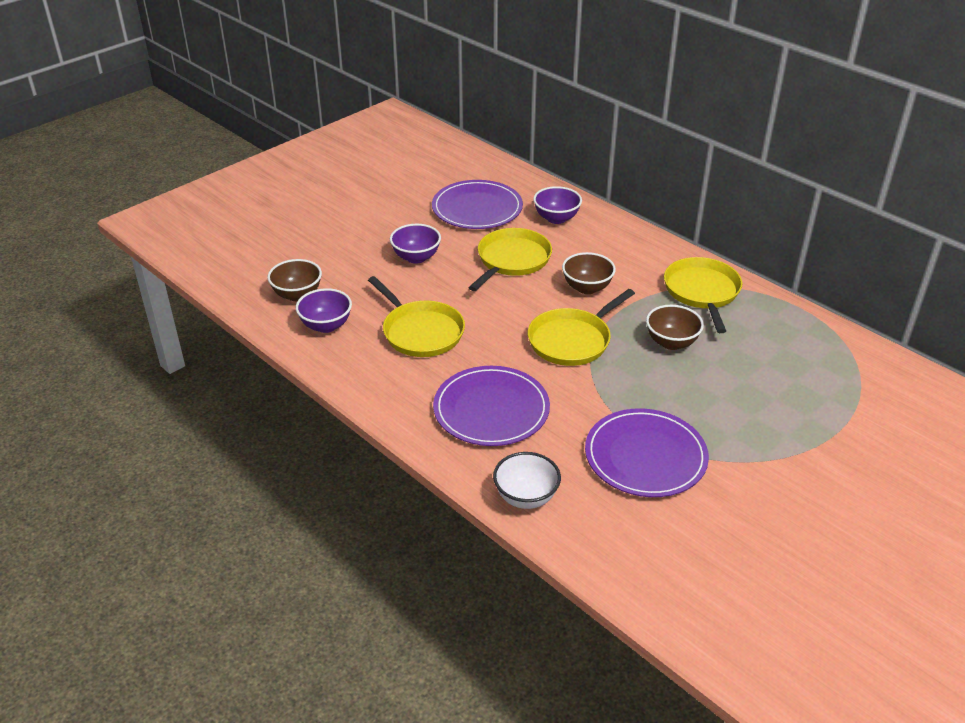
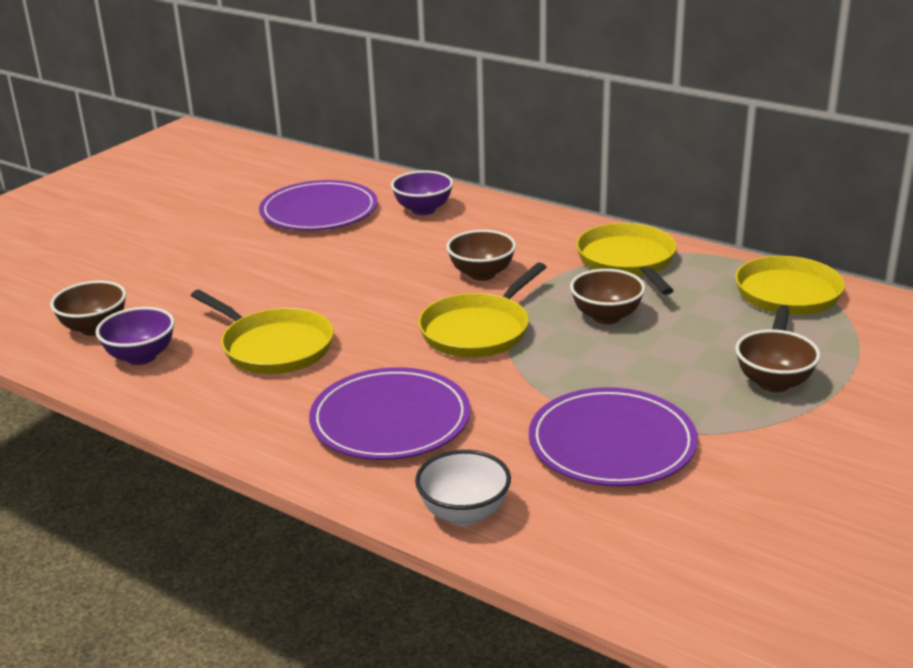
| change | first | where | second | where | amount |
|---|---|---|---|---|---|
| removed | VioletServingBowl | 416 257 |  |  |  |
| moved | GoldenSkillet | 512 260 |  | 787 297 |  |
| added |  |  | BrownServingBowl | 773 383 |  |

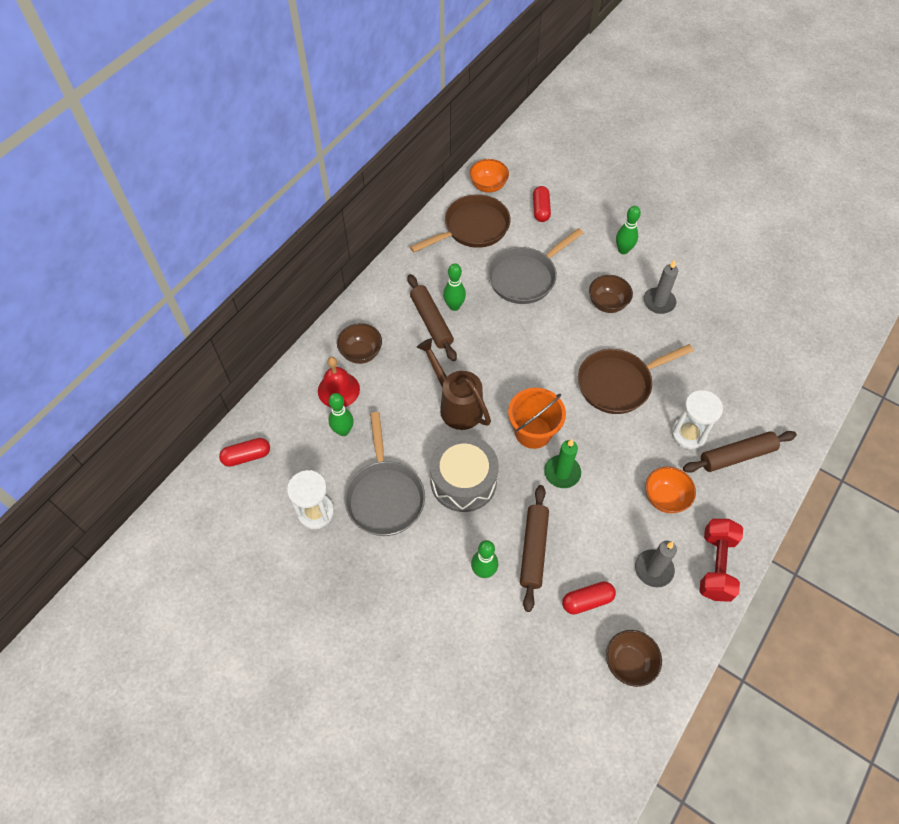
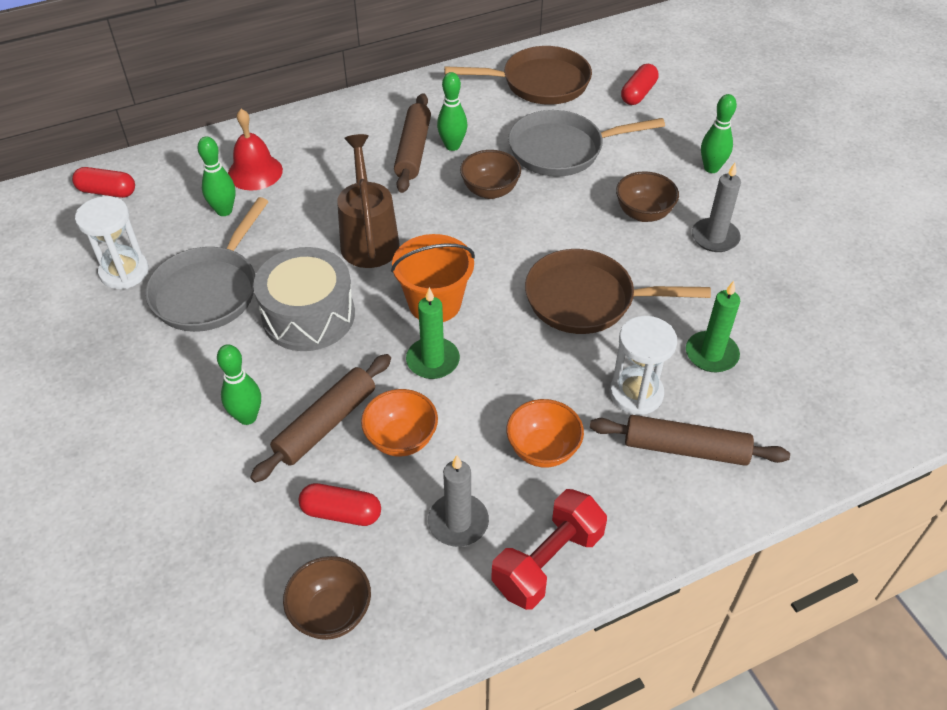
| change | first | where | second | where | amount |
|---|---|---|---|---|---|
| moved | BrownServingBowl | 361 353 |  | 490 191 |  |
| moved | OrangeColouredServingBowl | 488 186 |  | 401 439 |  |
| added |  |  | EmeraldCandle | 711 354 |  |

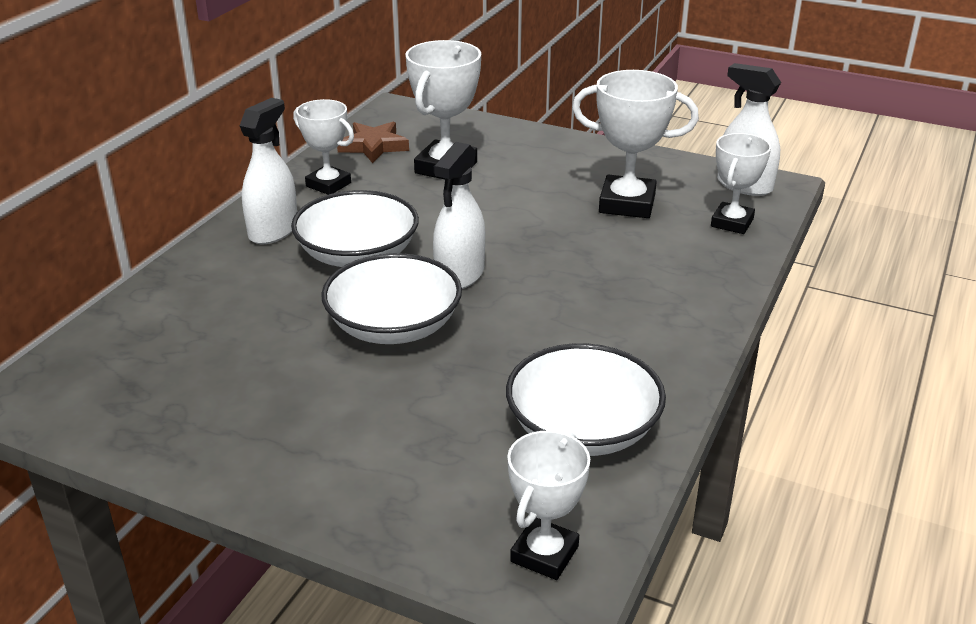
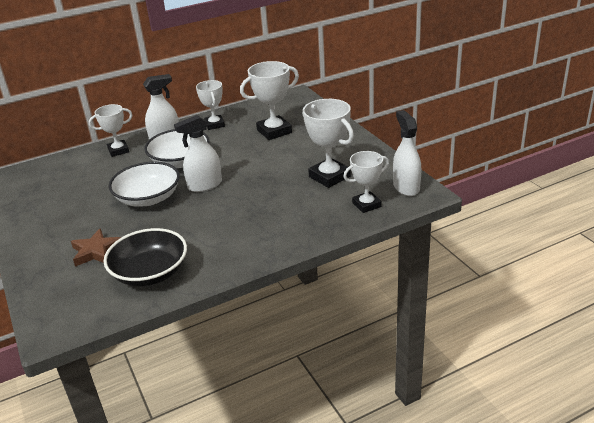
| change | first | where | second | where | amount |
|---|---|---|---|---|---|
| moved | BrownStar | 374 146 |  | 96 251 |  |
| recoloured | PureWhiteServingBowl | 582 429 | JetBlackServingBowl | 150 273 |  |
| moved | PureWhitePrizeCup | 544 554 |  | 118 150 |  |

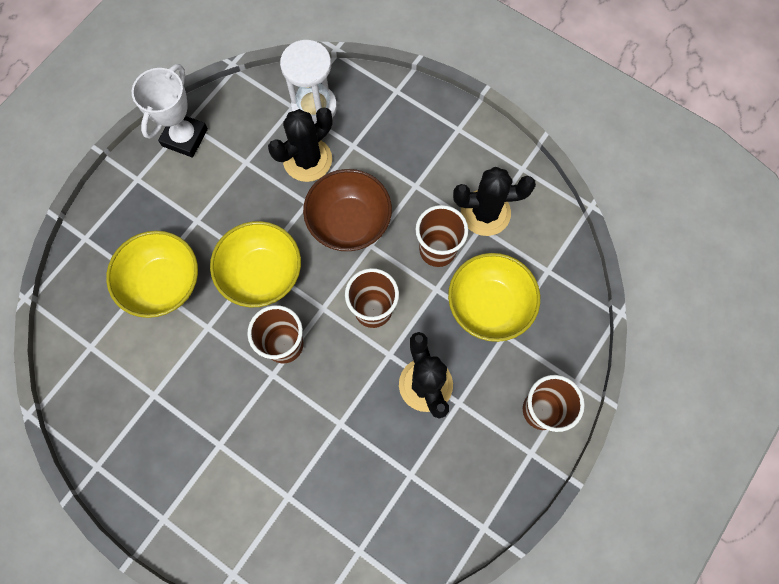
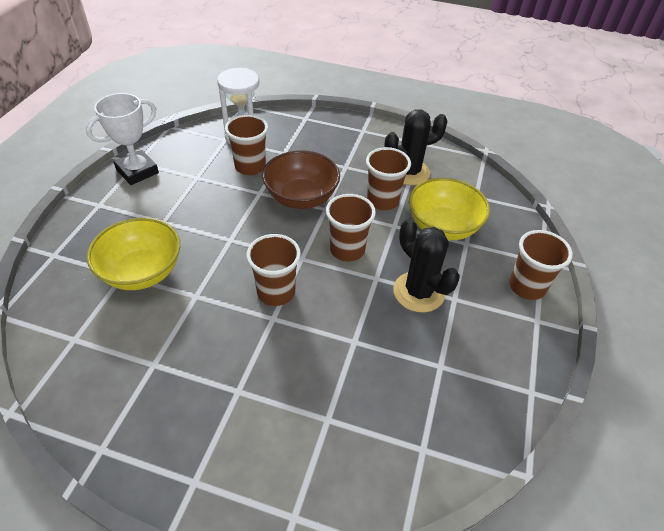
| change | first | where | second | where | amount |
|---|---|---|---|---|---|
| turned | PureWhitePrizeCup | 185 137 |  | 137 171 | 45 degrees clockwise |
| removed | GoldenServingBowl | 262 274 |  |  |  |
| replaced | JetBlackCactus | 307 160 | BrownTumbler | 250 167 |  |

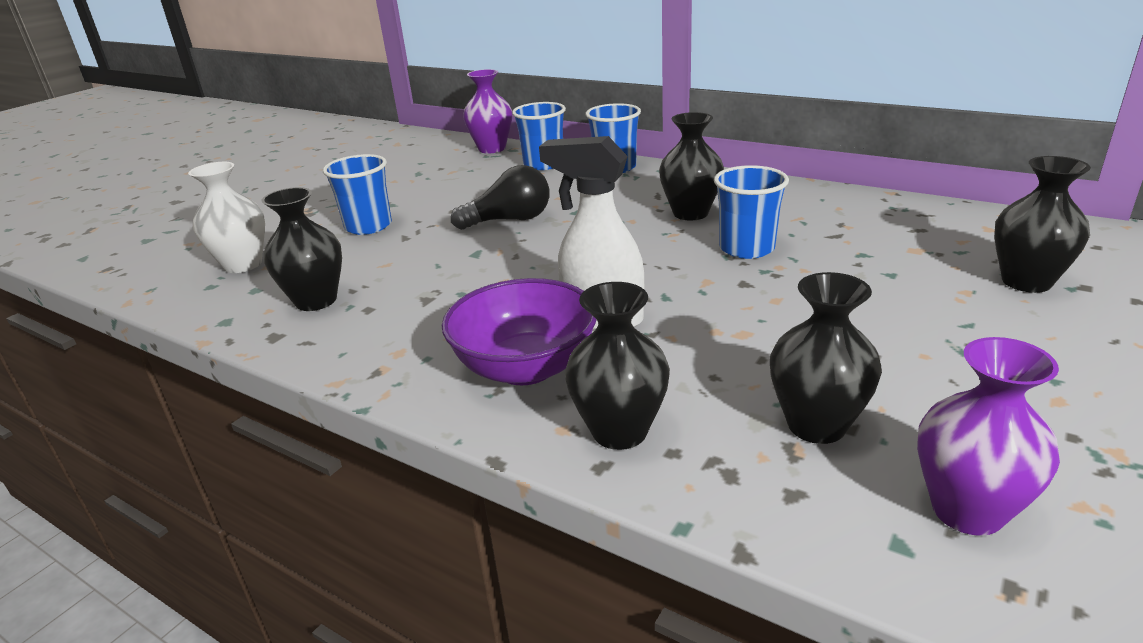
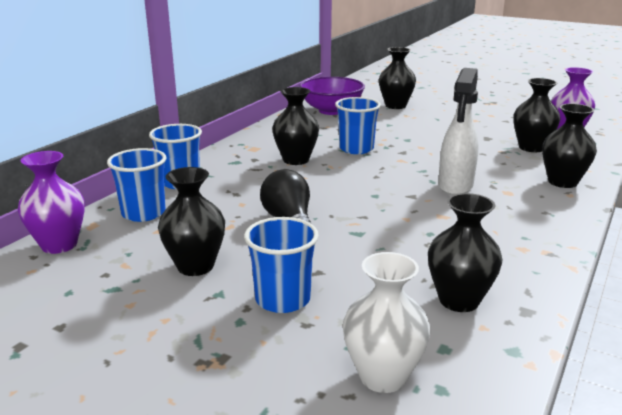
| change | first | where | second | where | amount |
|---|---|---|---|---|---|
| moved | VioletServingBowl | 526 367 |  | 331 111 |  |
| added |  |  | JetBlackFlowerVase | 195 266 |  |

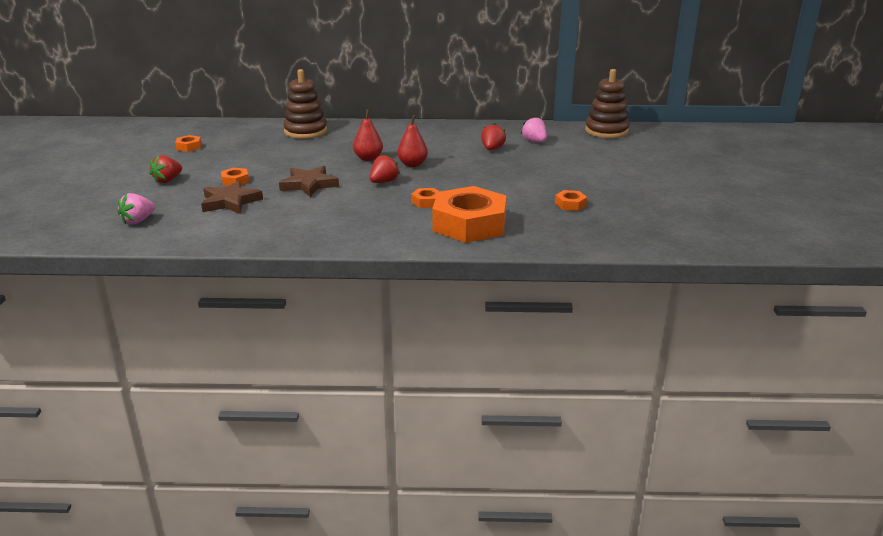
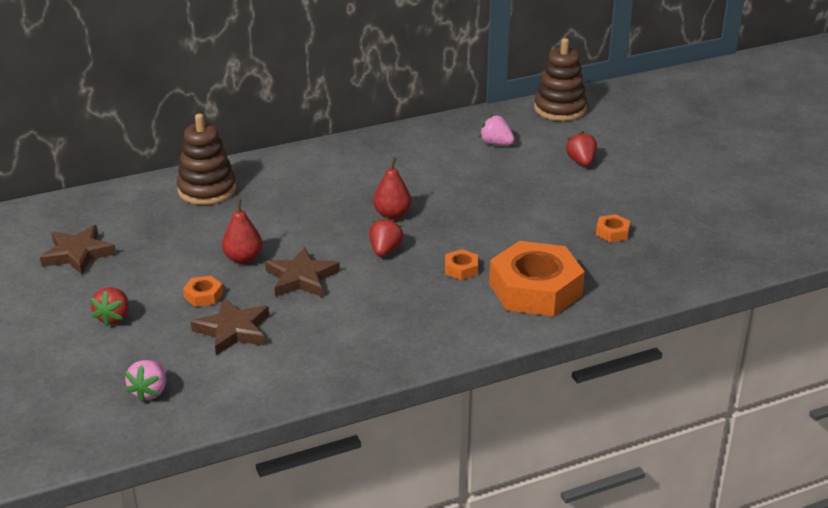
| change | first | where | second | where | amount |
|---|---|---|---|---|---|
| replaced | OrangeColouredHexNut | 189 147 | BrownStar | 78 254 |  |
| moved | ScarletToyPear | 368 158 |  | 243 259 |  |
| moved | ScarletToyStrawberry | 492 149 |  | 581 162 |  |

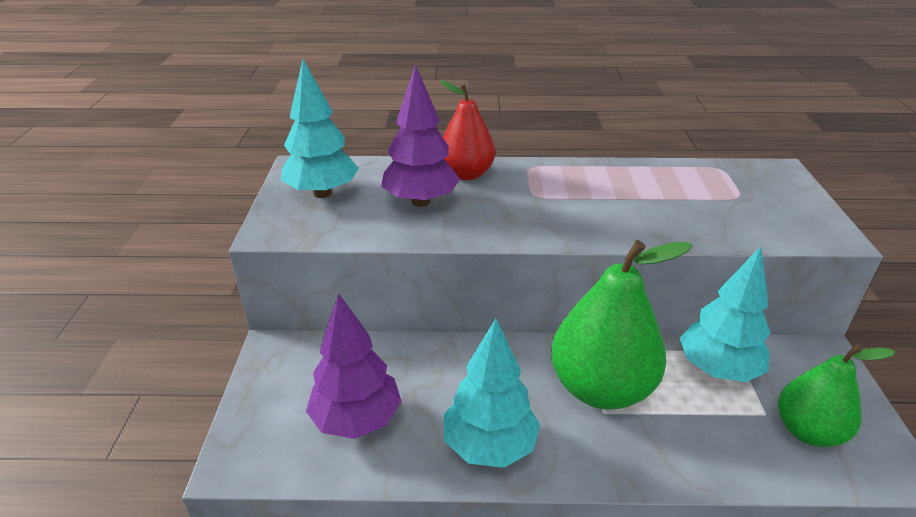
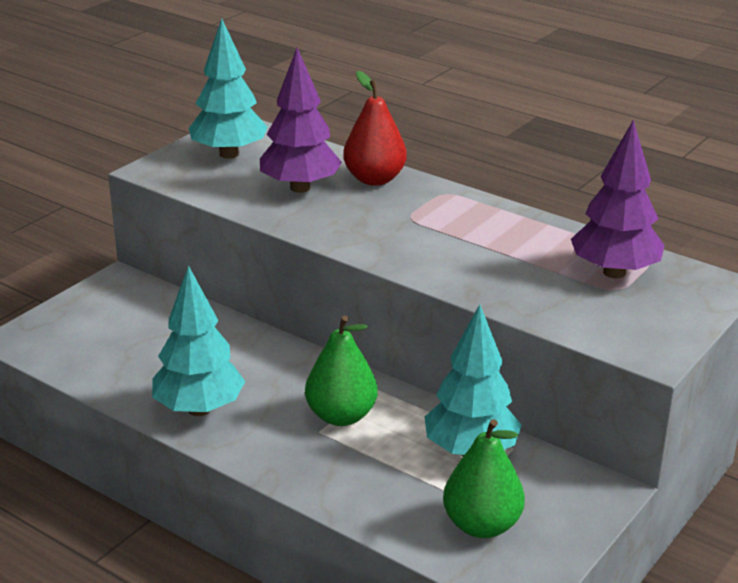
| change | first | where | second | where | amount |
|---|---|---|---|---|---|
| moved | VioletToyTree | 357 420 |  | 614 272 |  |
| resized | EmeraldToyPear | 601 388 |  | 341 416 | x0.62 |

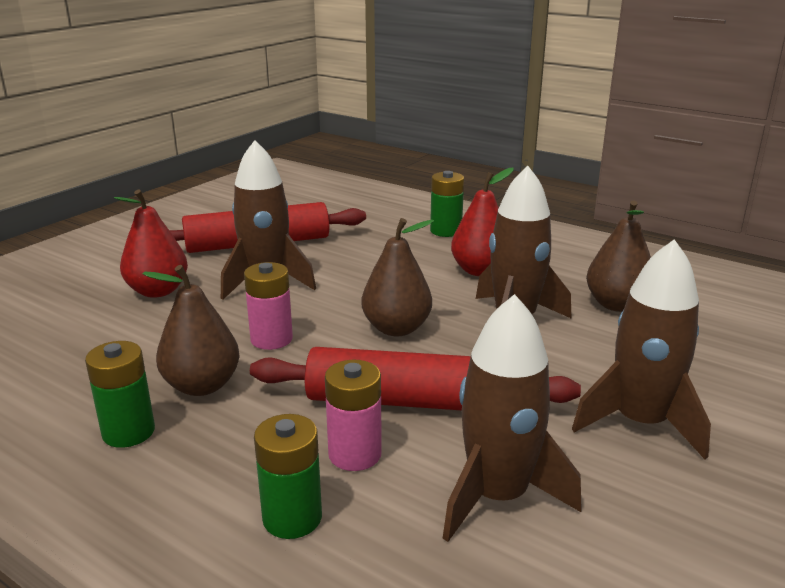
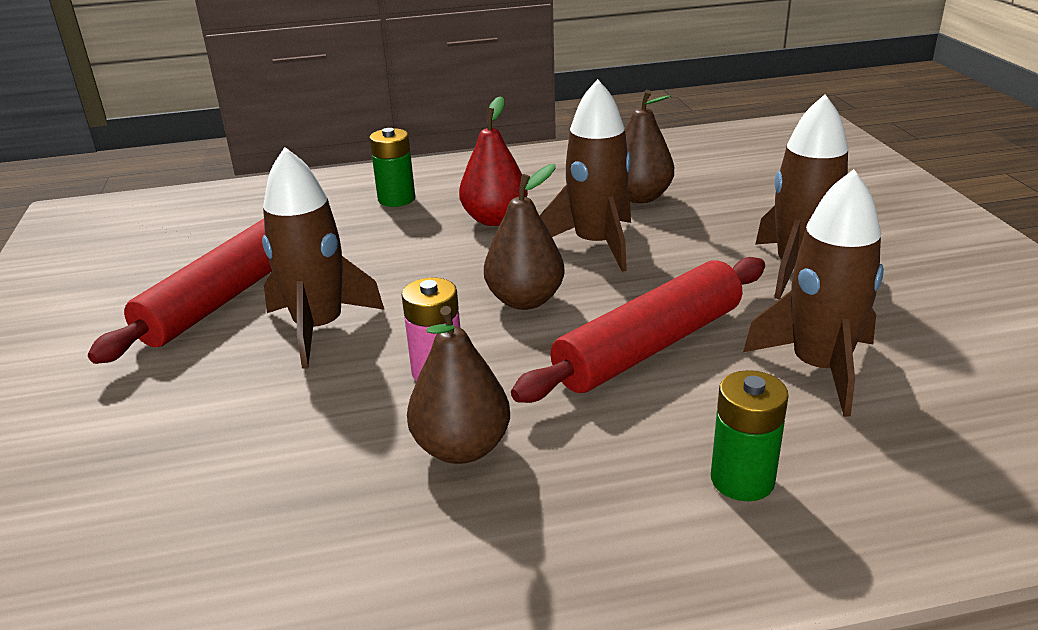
| change | first | where | second | where | amount |
|---|---|---|---|---|---|
| removed | EmeraldAaBattery | 128 432 |  |  |  |
| removed | ScarletToyPear | 158 291 |  |  |  |
| removed | PinkAaBattery | 355 454 |  |  |  |

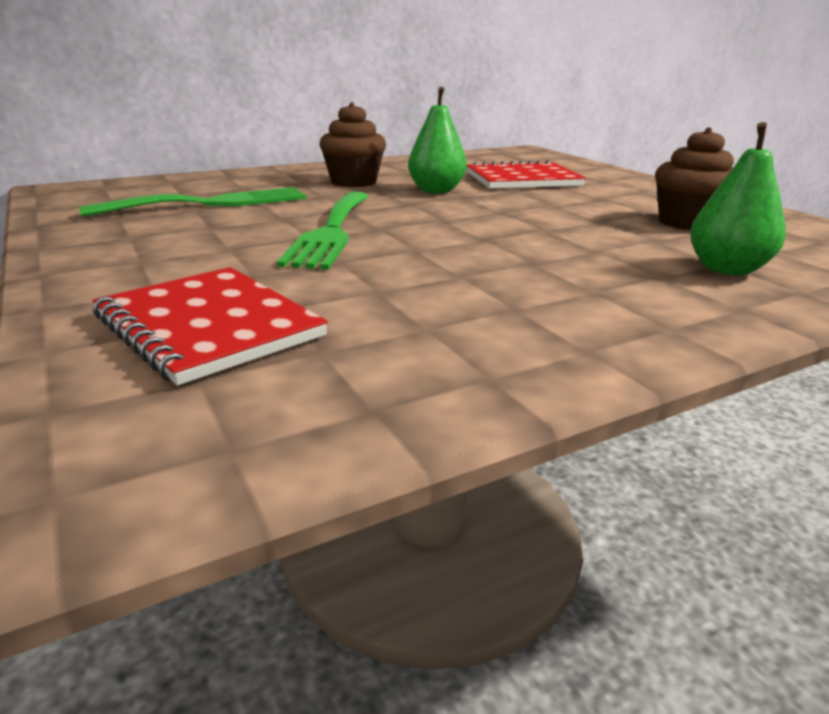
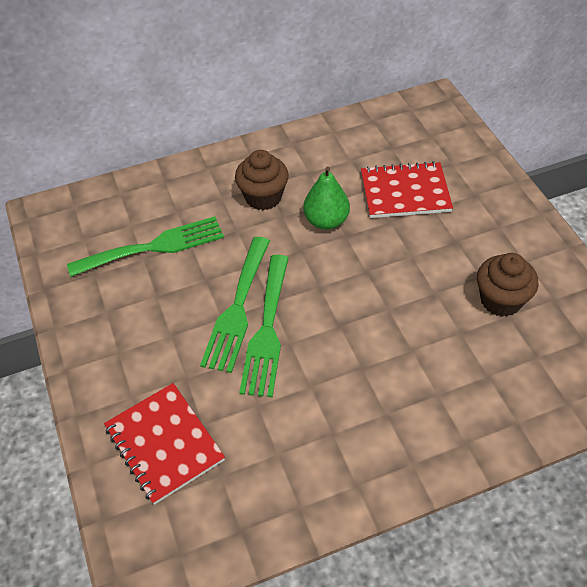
| change | first | where | second | where | amount |
|---|---|---|---|---|---|
| removed | EmeraldToyPear | 726 269 |  |  |  |
| added |  |  | EmeraldDinnerFork | 267 330 |  |

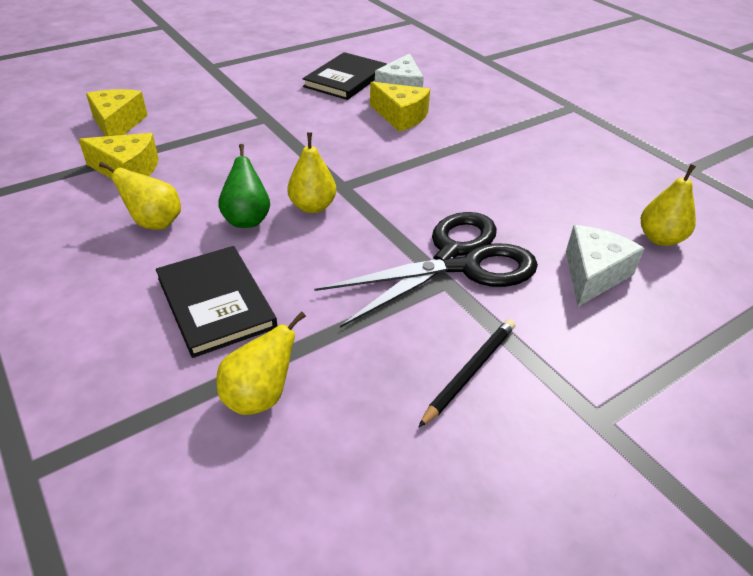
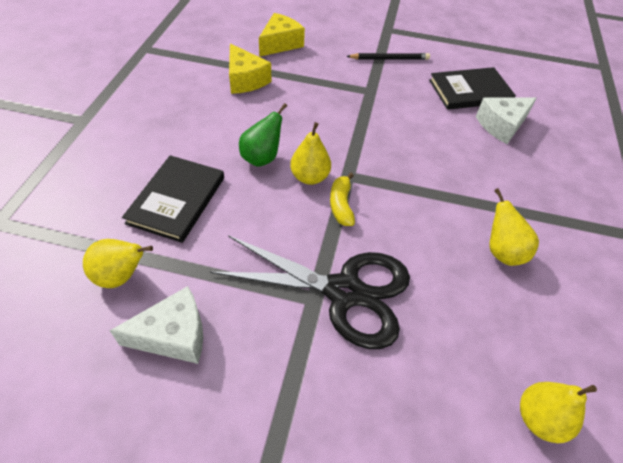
| change | first | where | second | where | amount |
|---|---|---|---|---|---|
| moved | GoldenToyPear | 155 223 |  | 502 251 |  |
| removed | GoldenCheese | 400 116 |  |  |  |
| moved | JetBlackPencil | 470 372 |  | 389 59 |  |
| moved | PureWhiteCheese | 593 275 |  | 173 335 |  |
| added |  |  | GoldenBananaFruit | 341 205 |  |

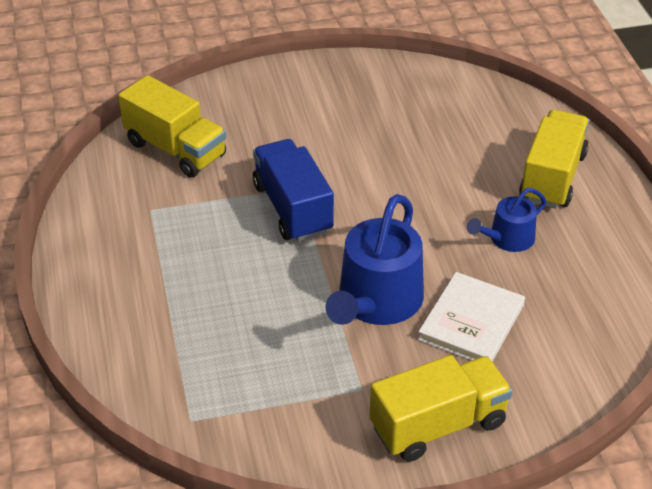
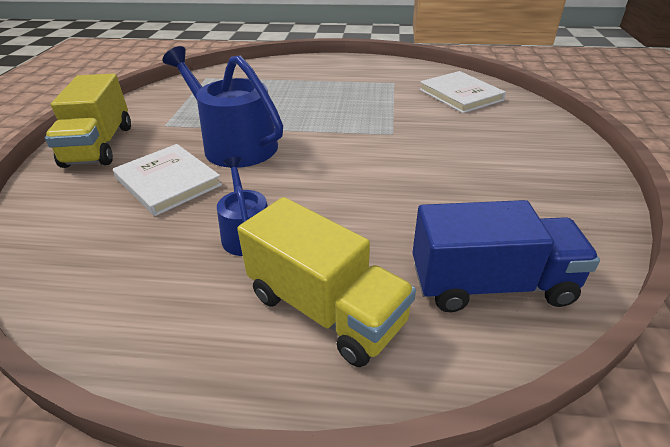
| change | first | where | second | where | amount |
|---|---|---|---|---|---|
| replaced | GoldenToyTruck | 175 149 | PureWhiteHardcover | 460 95 |  |
| moved | CobaltToyTruck | 293 208 |  | 490 284 |  |

